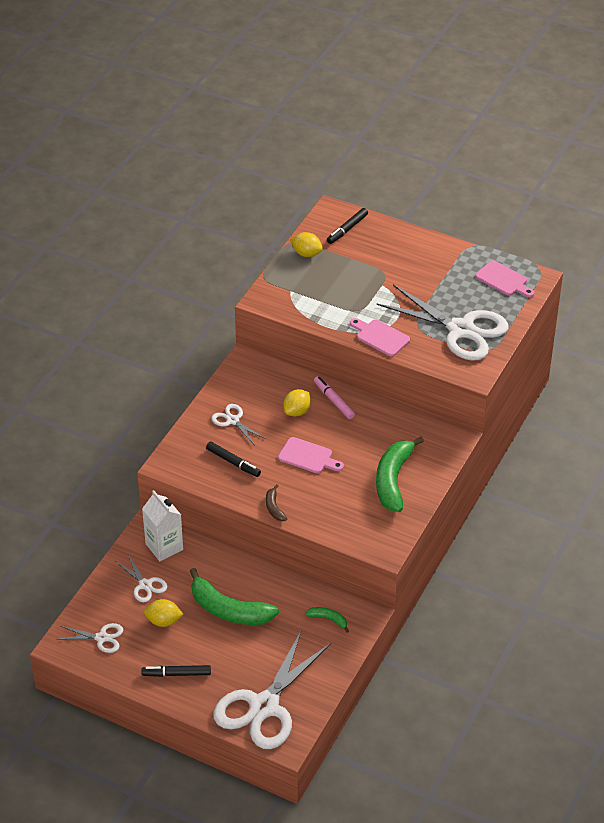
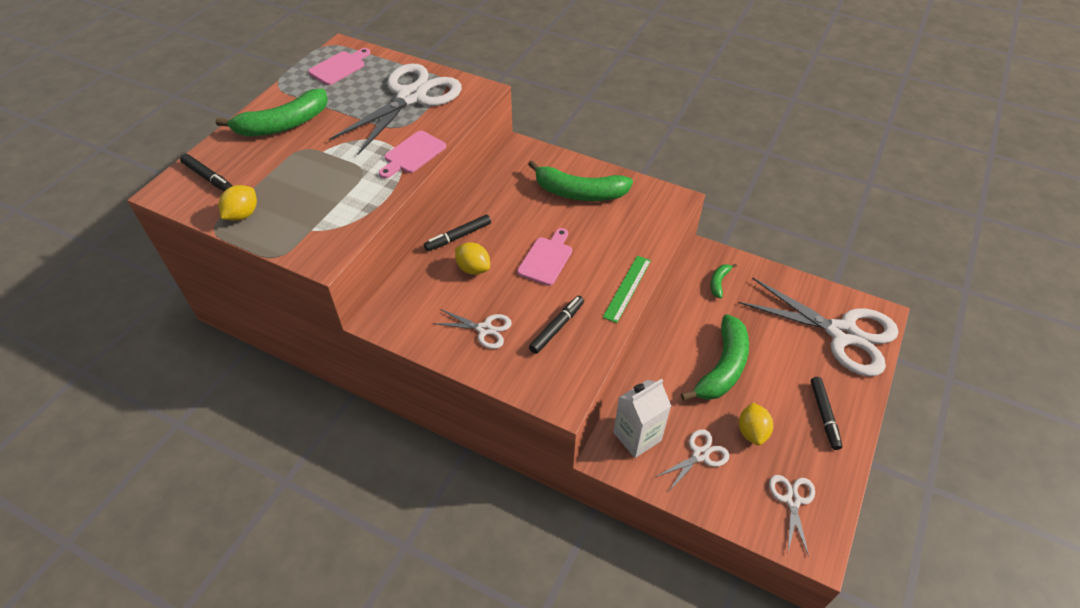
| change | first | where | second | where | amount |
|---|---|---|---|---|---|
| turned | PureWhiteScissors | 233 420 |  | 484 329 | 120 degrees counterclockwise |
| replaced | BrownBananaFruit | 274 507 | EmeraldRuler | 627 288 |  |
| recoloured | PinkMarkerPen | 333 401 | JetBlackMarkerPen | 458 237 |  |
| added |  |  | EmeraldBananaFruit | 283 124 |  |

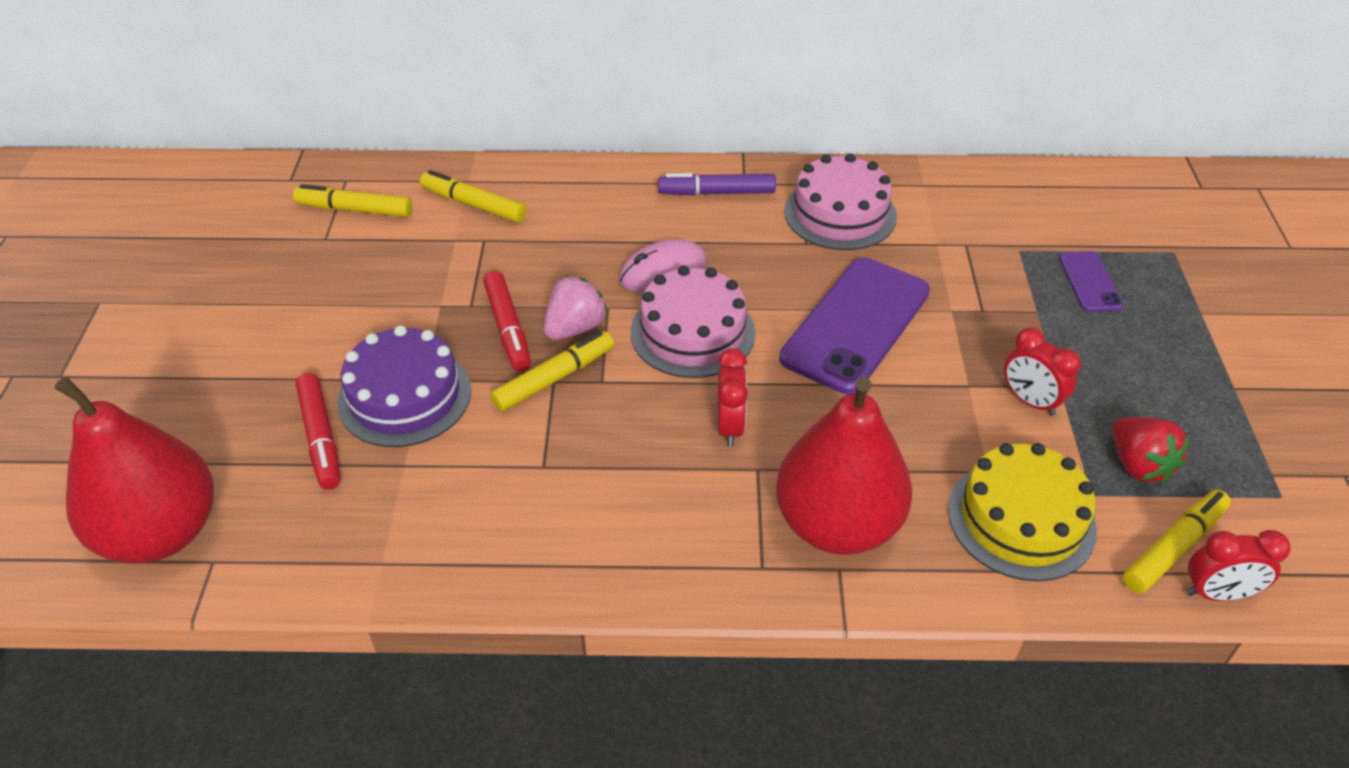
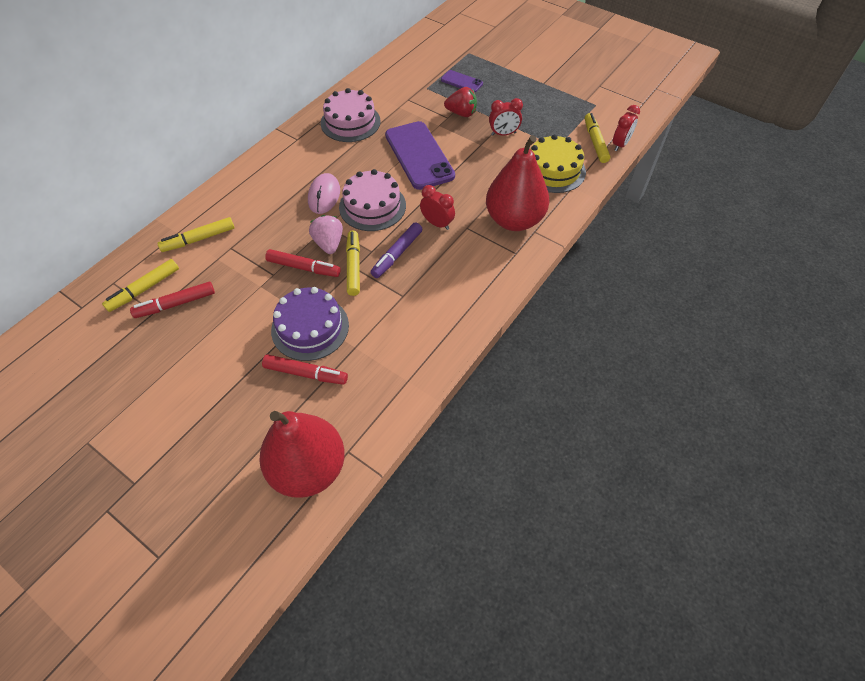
| change | first | where | second | where | amount |
|---|---|---|---|---|---|
| moved | VioletMarkerPen | 717 193 |  | 397 254 |  |
| moved | ScarletToyStrawberry | 1138 465 |  | 461 113 |  |
| added |  |  | ScarletMarkerPen | 176 304 |  |

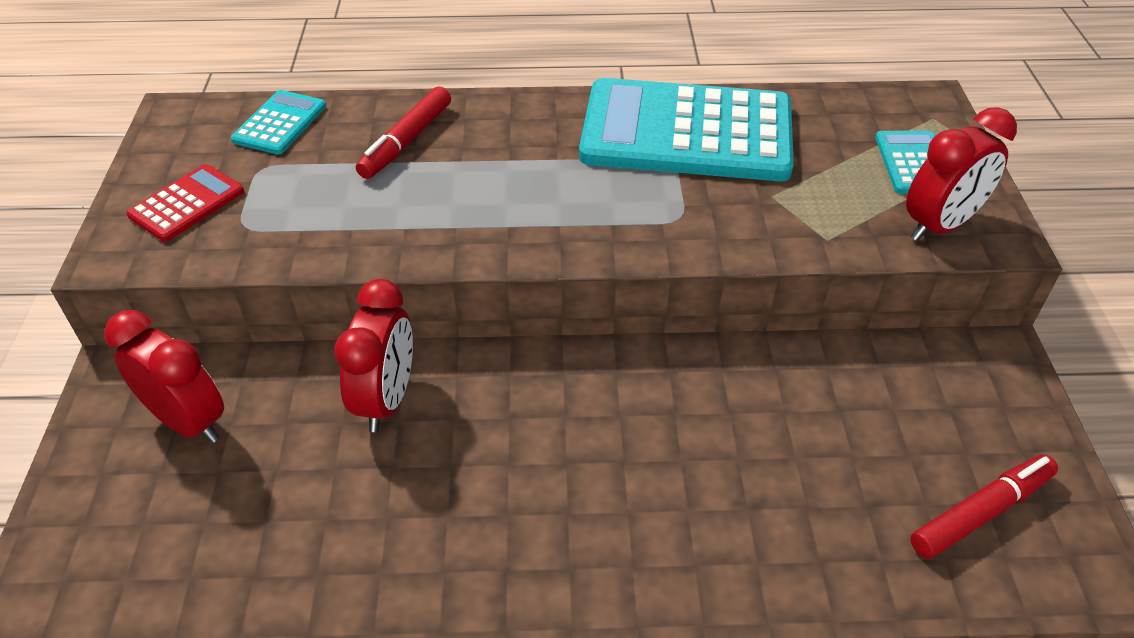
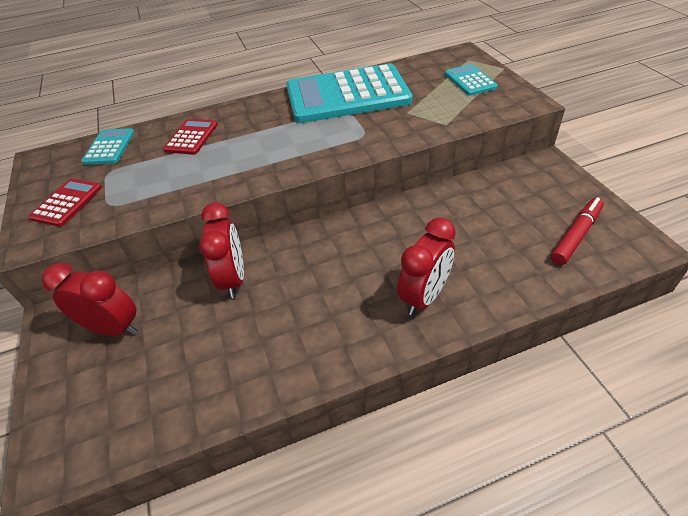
| change | first | where | second | where | amount |
|---|---|---|---|---|---|
| replaced | ScarletMarkerPen | 406 141 | ScarletPocketCalculator | 191 137 |  |
| moved | ScarletBedsideClock | 939 225 |  | 424 296 |  |

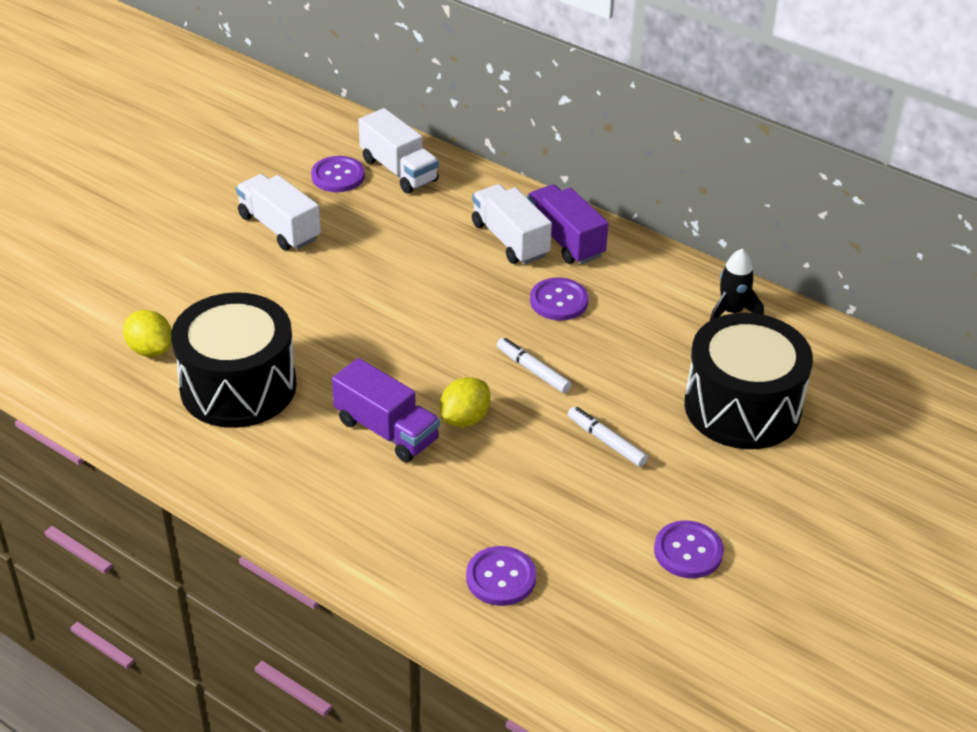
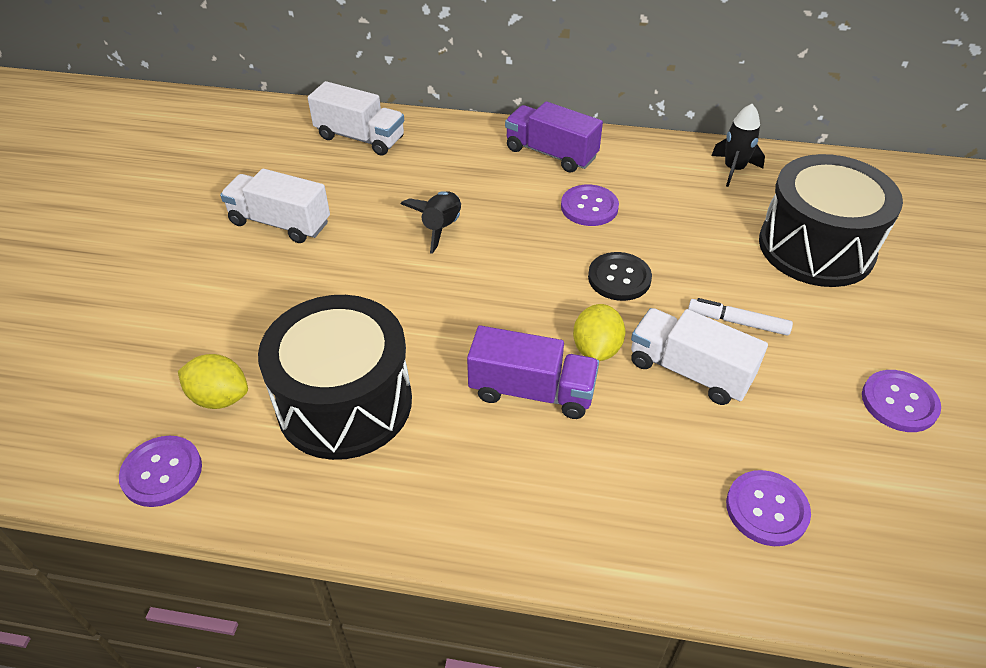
| change | first | where | second | where | amount |
|---|---|---|---|---|---|
| moved | VioletSewingButton | 338 176 |  | 162 472 |  |
| moved | PureWhiteToyTruck | 510 240 |  | 689 371 |  |
| replaced | PureWhiteMarkerPen | 533 370 | JetBlackSewingButton | 619 278 |  |
| added |  |  | JetBlackSpaceship | 441 228 |  |

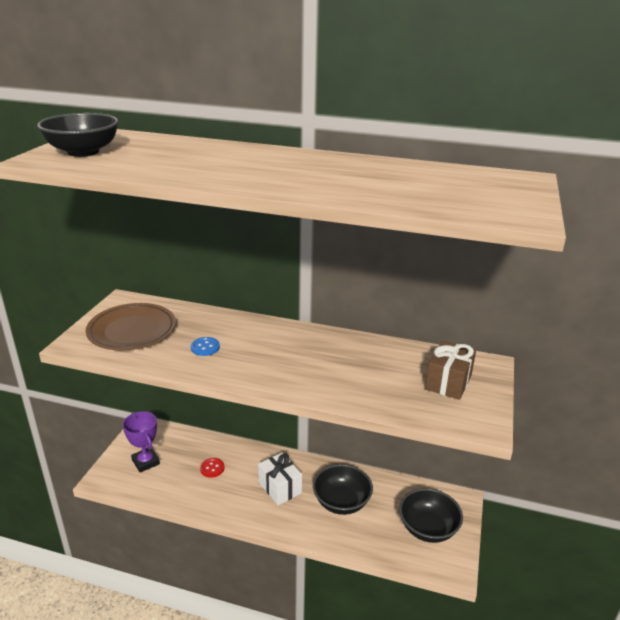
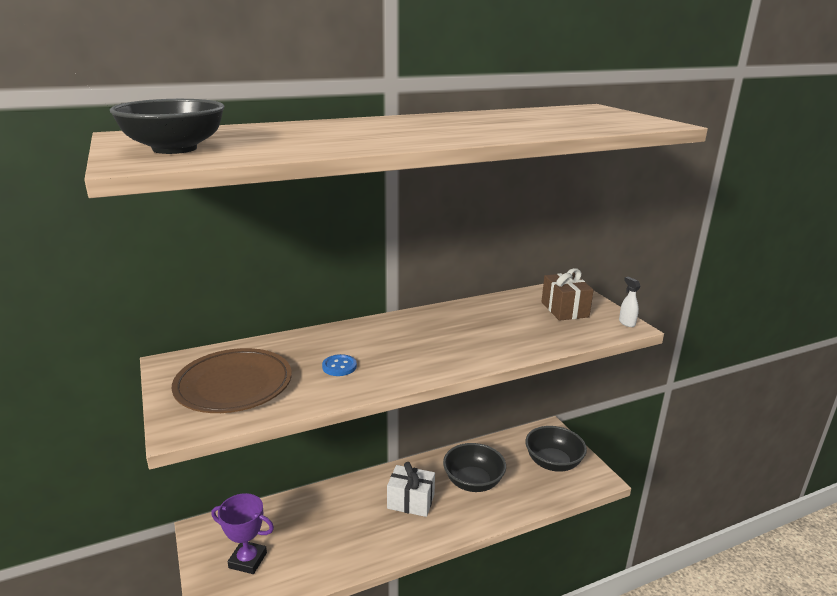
| change | first | where | second | where | amount |
|---|---|---|---|---|---|
| removed | ScarletSewingButton | 212 468 |  |  |  |
| added |  |  | PureWhiteSprayCleaner | 626 323 |  |

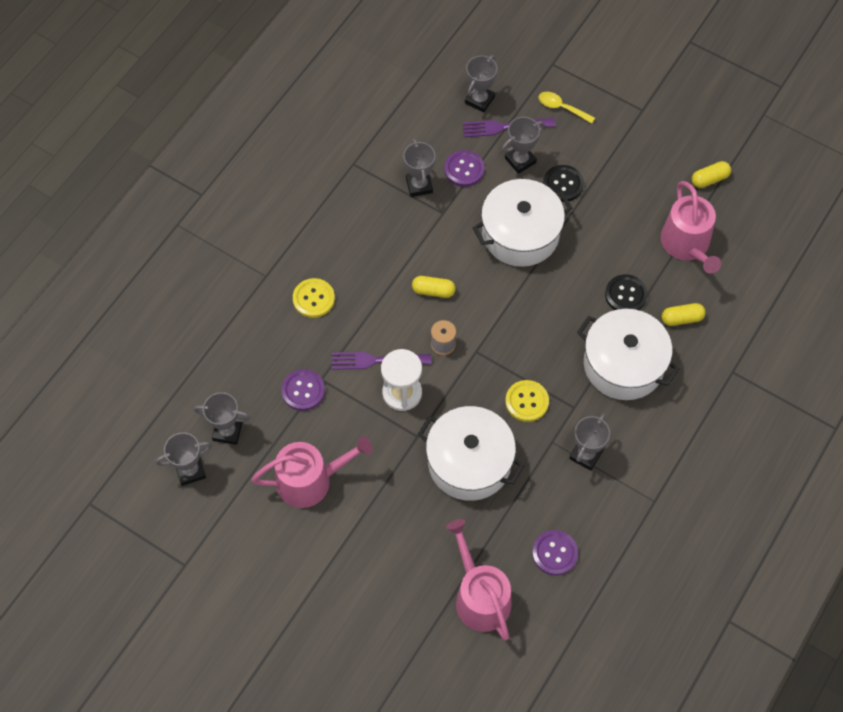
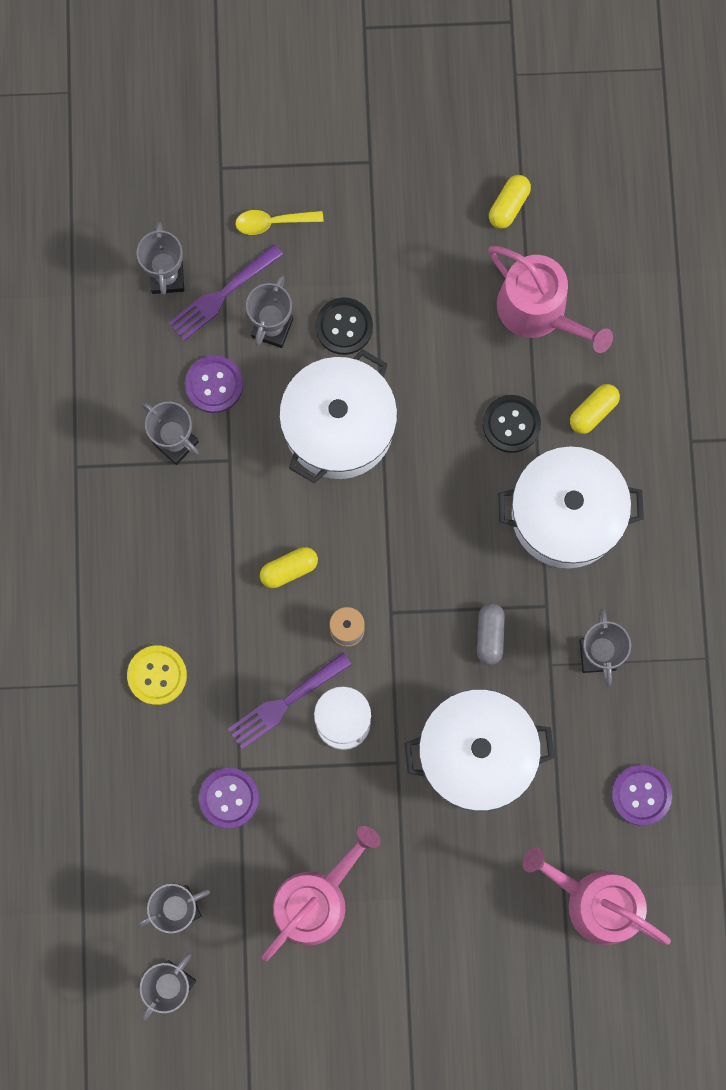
| change | first | where | second | where | amount |
|---|---|---|---|---|---|
| replaced | GoldenSewingButton | 527 401 | GreyPillShape | 489 635 |  |

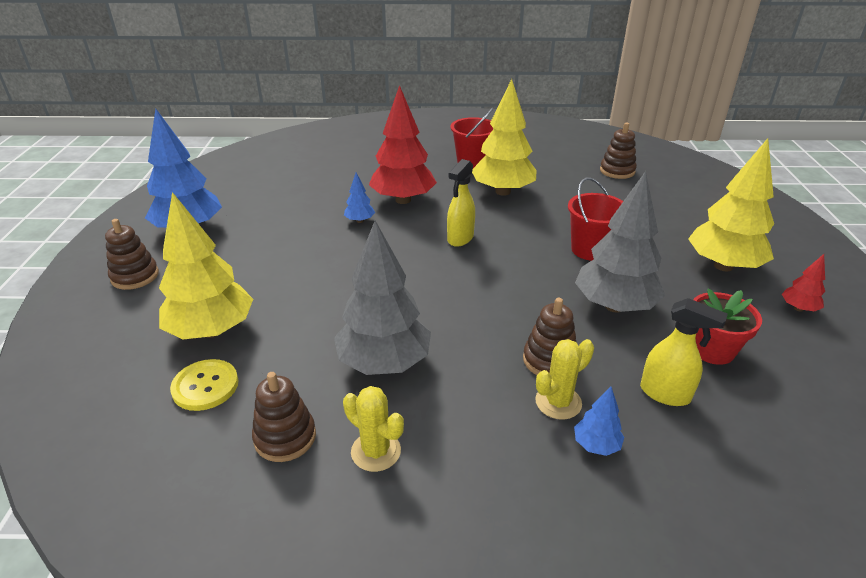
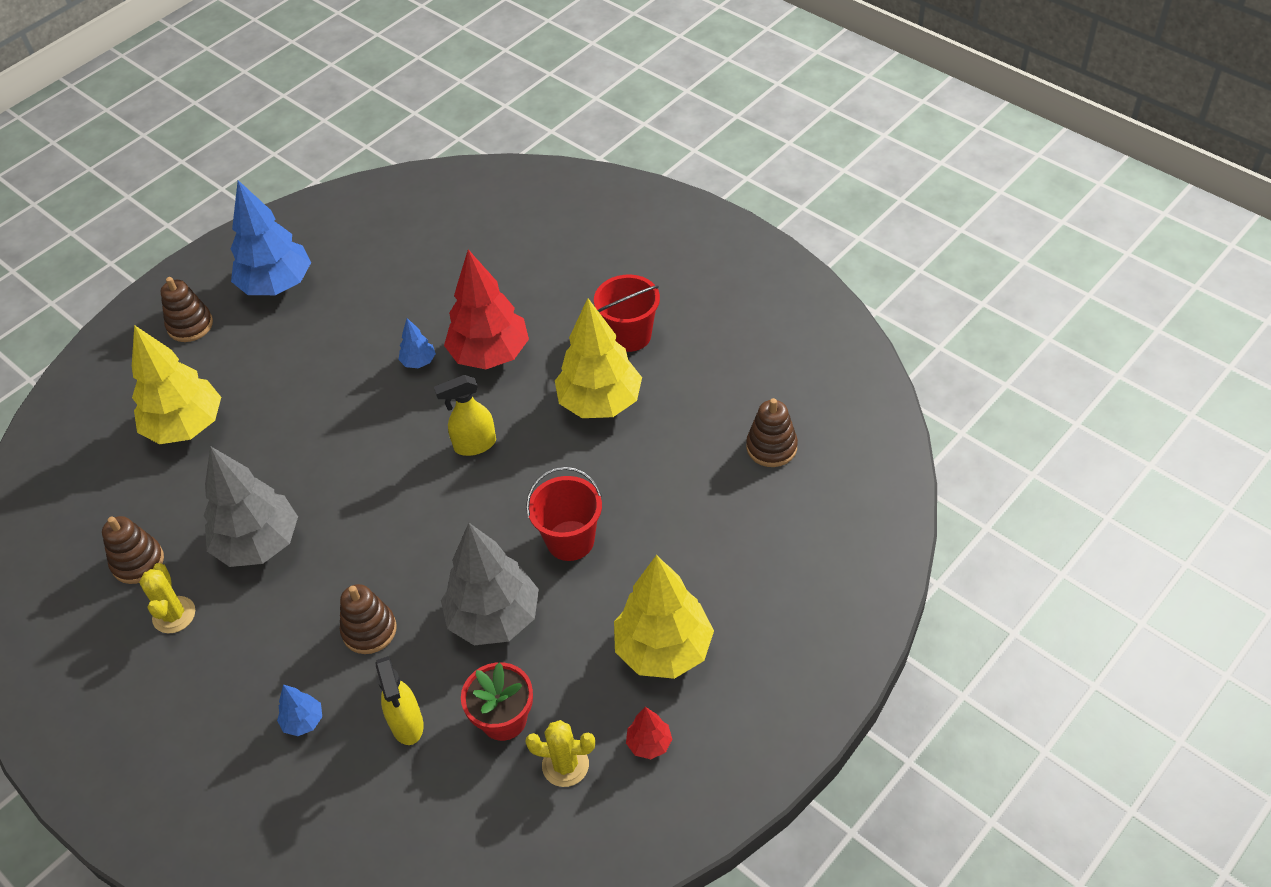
| change | first | where | second | where | amount |
|---|---|---|---|---|---|
| removed | GoldenSewingButton | 205 386 |  |  |  |
| moved | GoldenCactus | 558 402 |  | 565 765 |  |

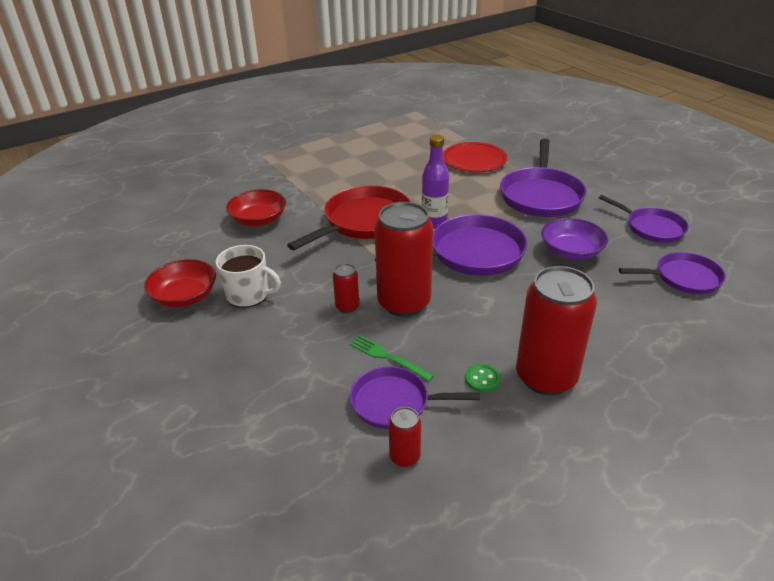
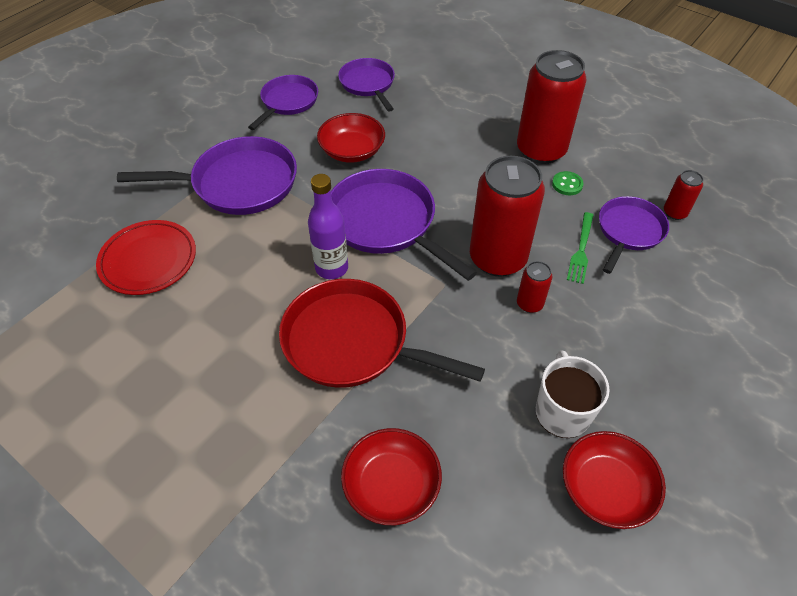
| change | first | where | second | where | amount |
|---|---|---|---|---|---|
| turned | VioletSkillet | 395 402 |  | 629 231 | 135 degrees counterclockwise |
| recoloured | VioletServingBowl | 571 251 | ScarletServingBowl | 352 151 |  |

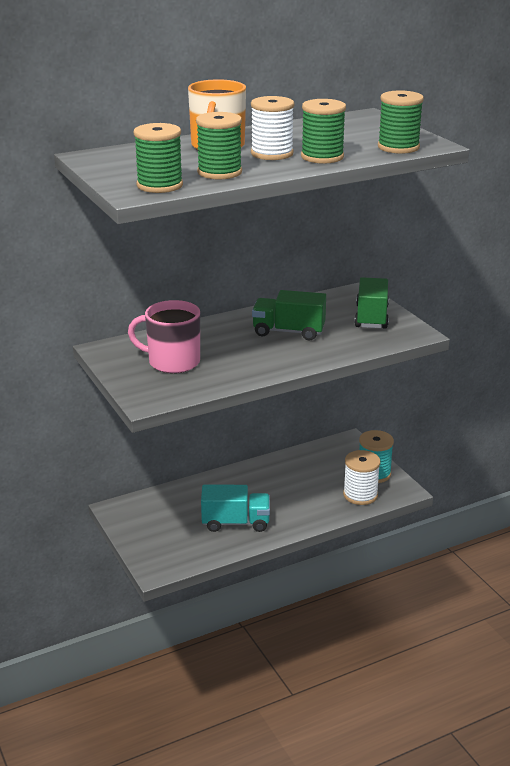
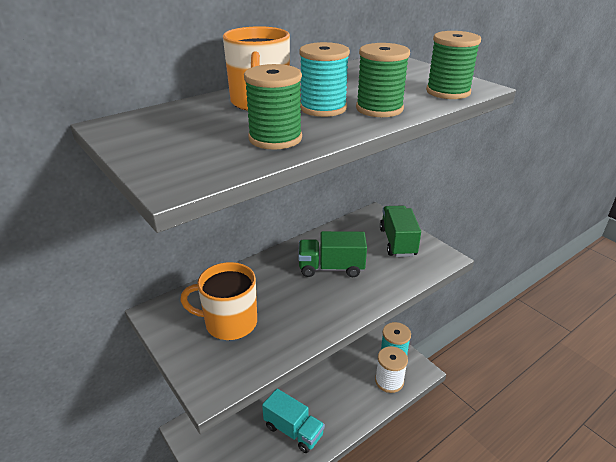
| change | first | where | second | where | amount |
|---|---|---|---|---|---|
| recoloured | PinkMug | 172 362 | OrangeColouredMug | 229 322 |  |
| removed | EmeraldReelOfThread | 159 185 |  |  |  |
| turned | TurquoiseToyTruck | 235 523 |  | 293 430 | 45 degrees clockwise |
| recoloured | PureWhiteReelOfThread | 272 154 | TurquoiseReelOfThread | 323 108 |  |

